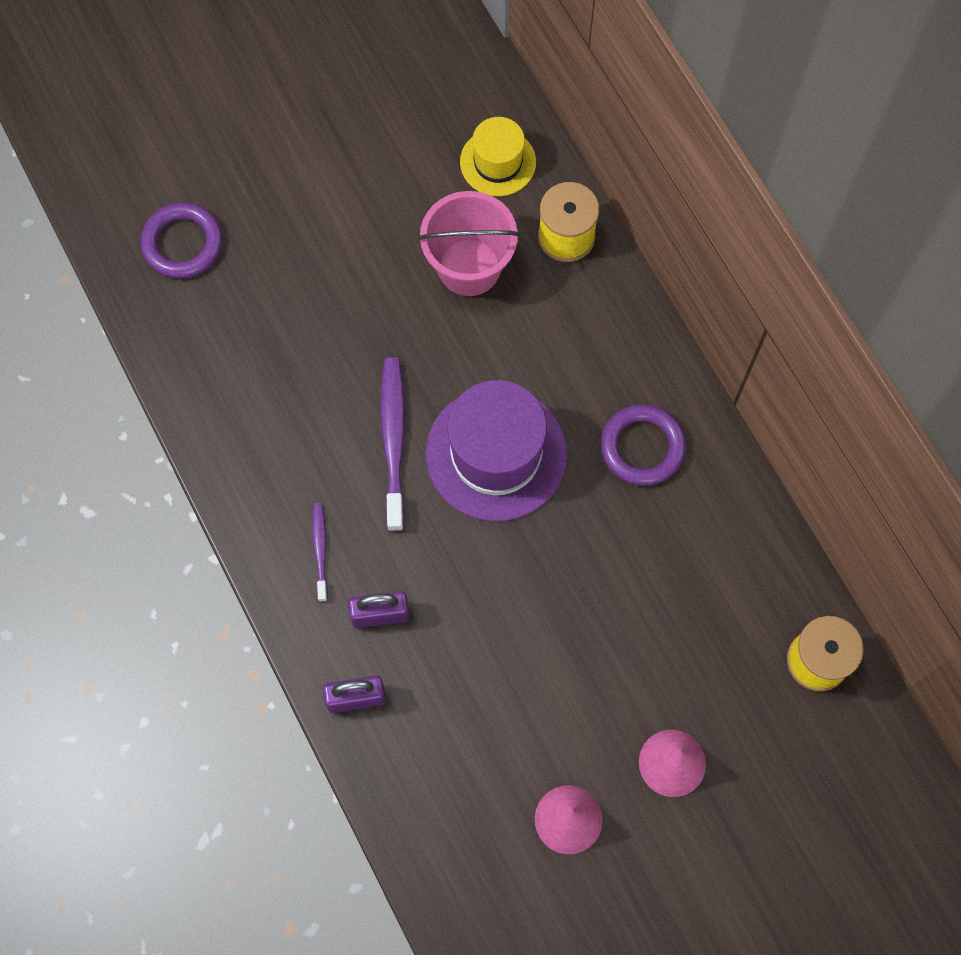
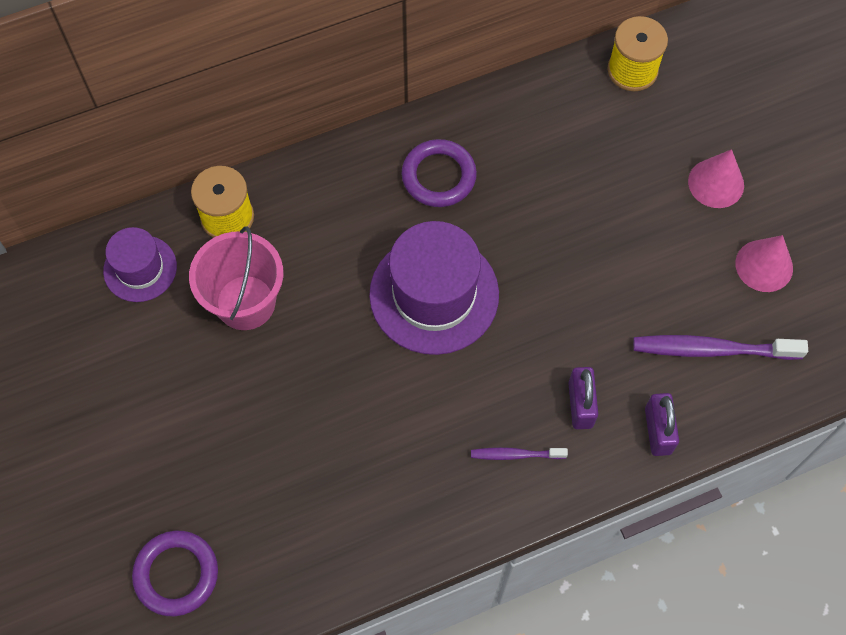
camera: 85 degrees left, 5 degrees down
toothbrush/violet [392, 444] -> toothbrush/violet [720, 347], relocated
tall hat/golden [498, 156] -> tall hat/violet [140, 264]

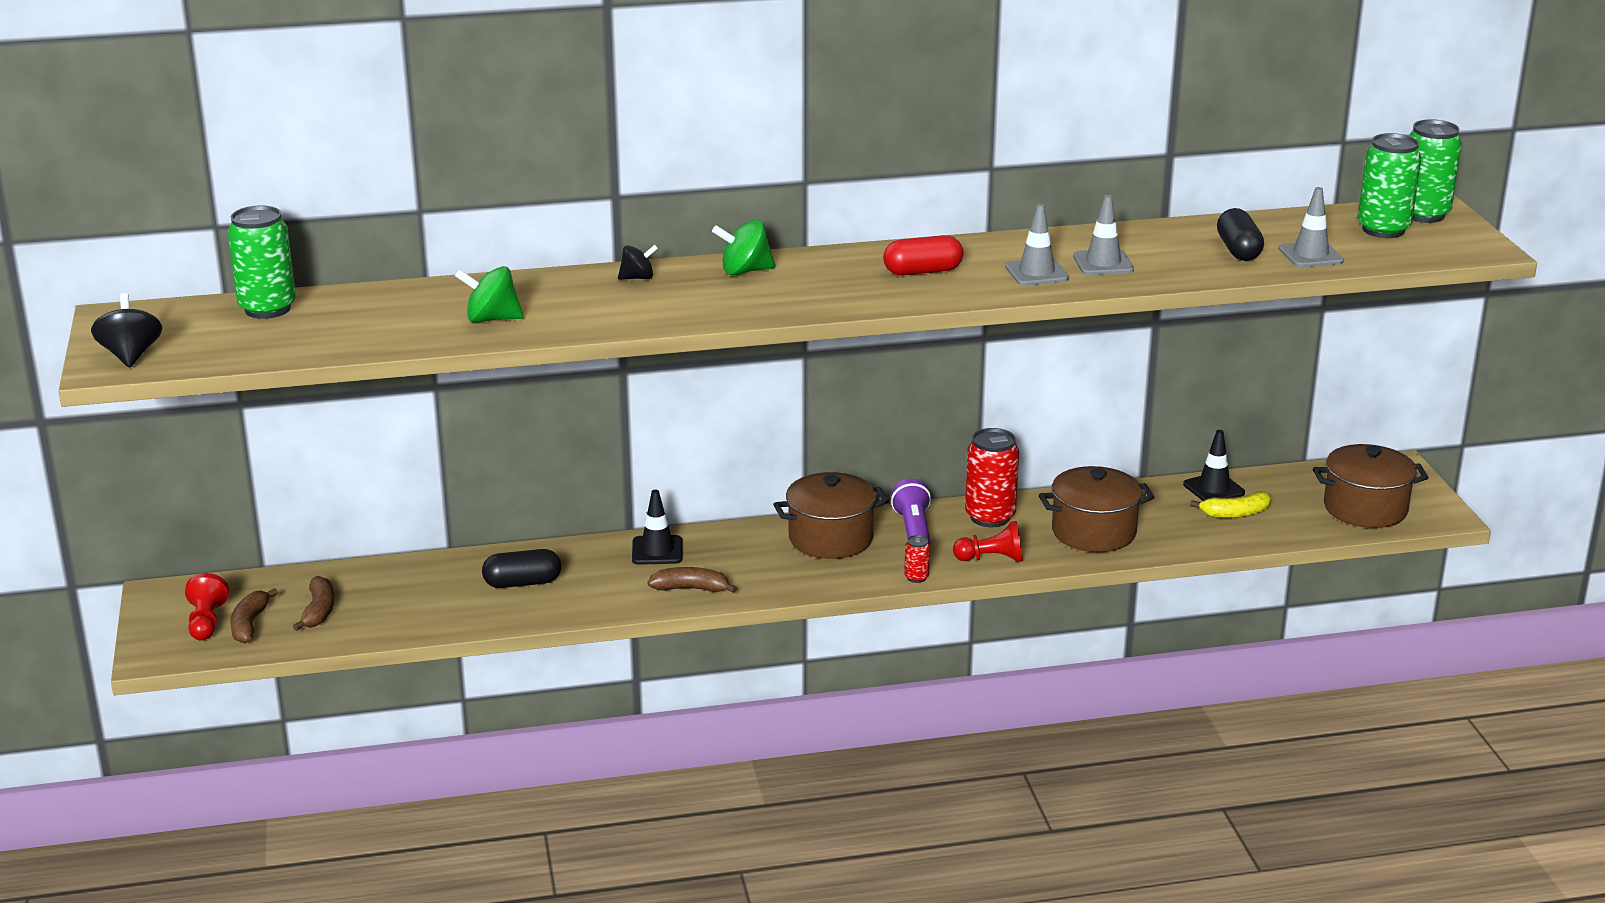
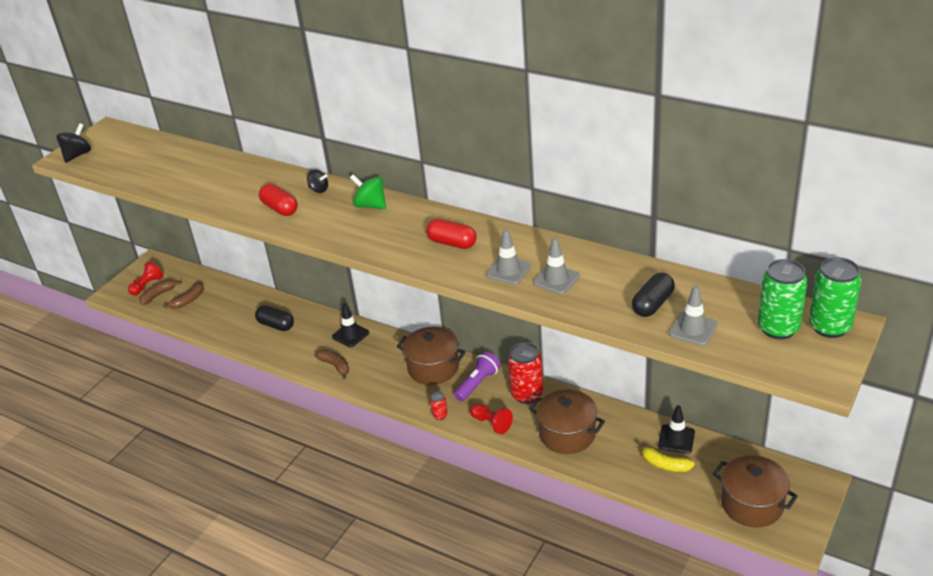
camera: 45 degrees right, 10 degrees up
can/green [262, 262] -> none
toy top/green [489, 294] -> none
none -> pill shape/scarlet [278, 200]

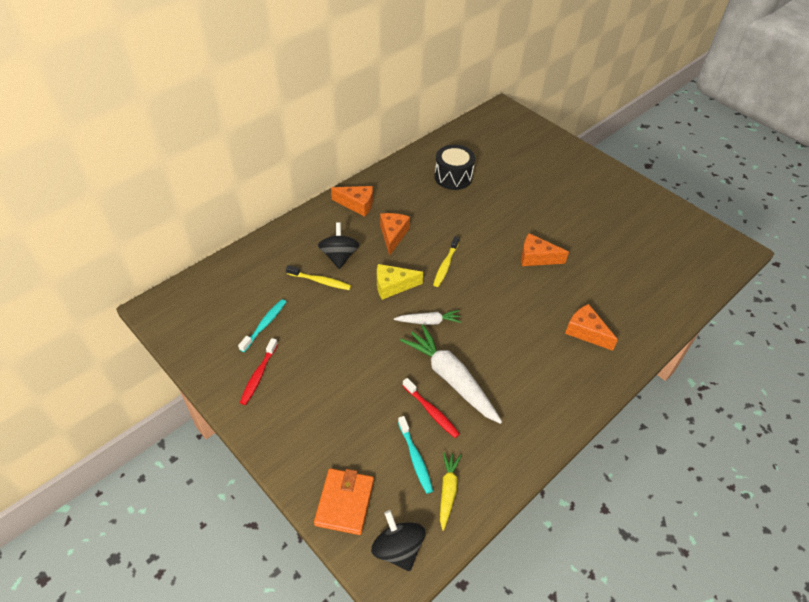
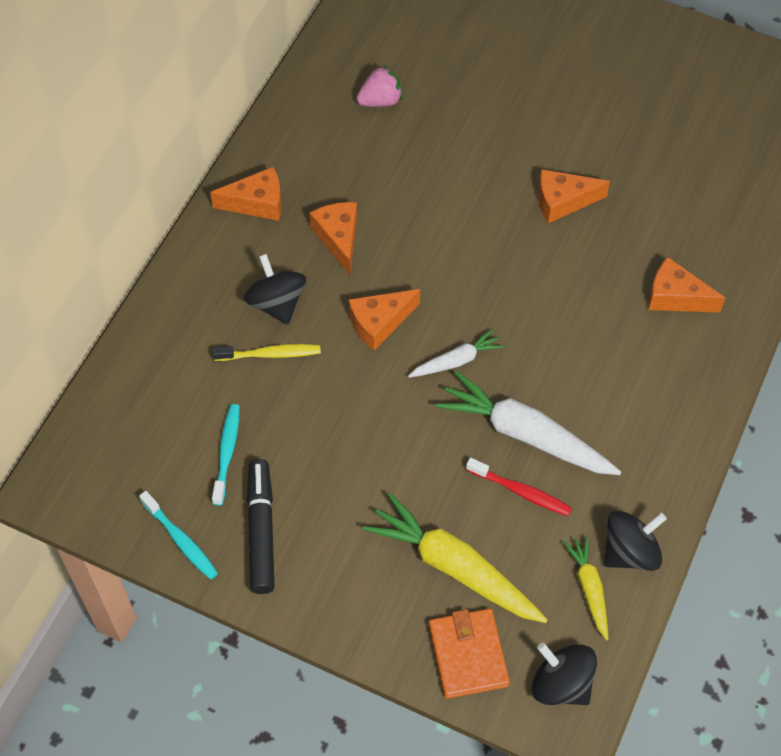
camera: 20 degrees left, 10 degrees up
toothbrush/scarlet [259, 371] -> felt pen/jet-black [261, 526]
piece of cheese/golden [400, 282] -> piece of cheese/orange-coloured [384, 320]
toothbrush/teal [415, 455] -> toothbrush/teal [178, 535], relocated
toothbrush/golden [446, 261] -> none
drum/jet-black [454, 167] -> berry/pink [379, 86]
none -> carrot/golden [455, 558]
none -> toy top/jet-black [635, 541]

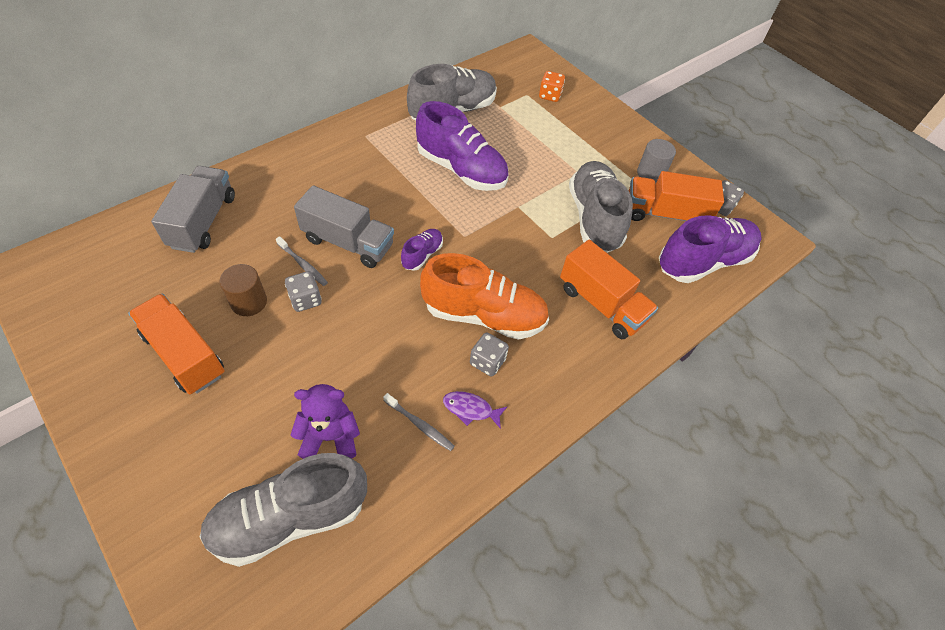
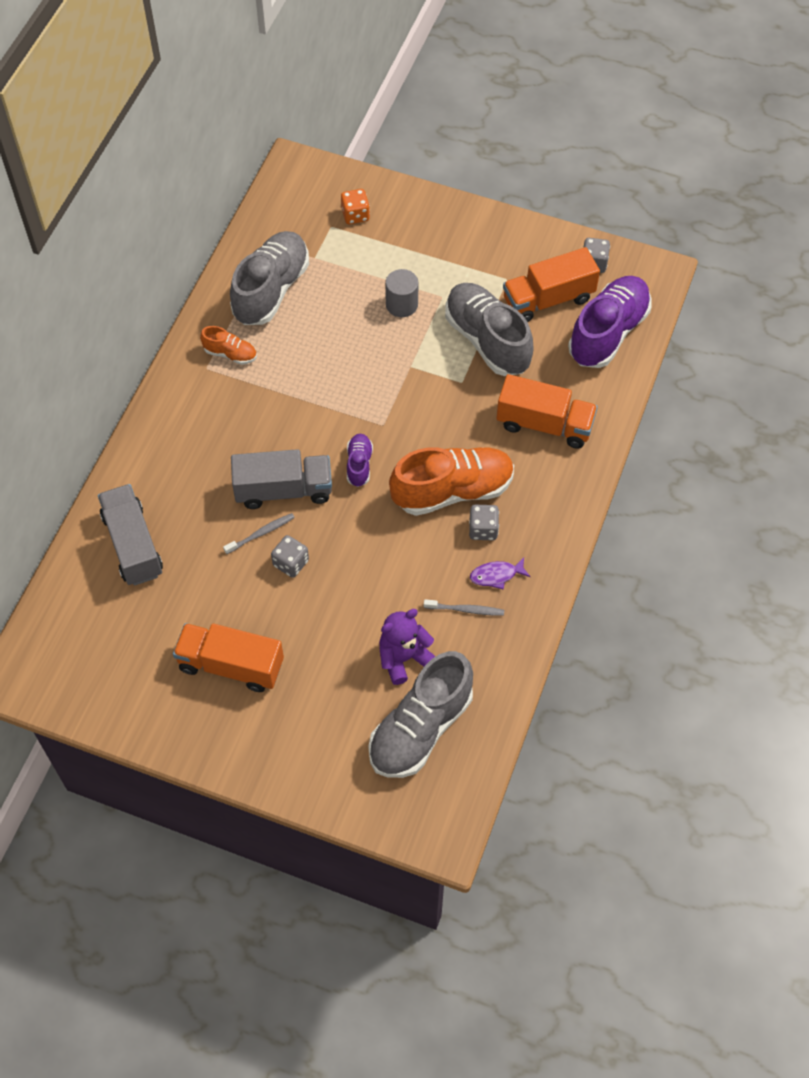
camera: 25 degrees left, 5 degrees up
cylinder shape/russet [243, 290] -> none
toothbrush/grey [302, 261] -> toothbrush/grey [259, 533], 45 degrees counterclockwise
sneaker/violet [462, 146] -> none
cylinder shape/grey [656, 161] -> cylinder shape/grey [401, 293], relocated
none -> sneaker/orange-coloured [228, 345]

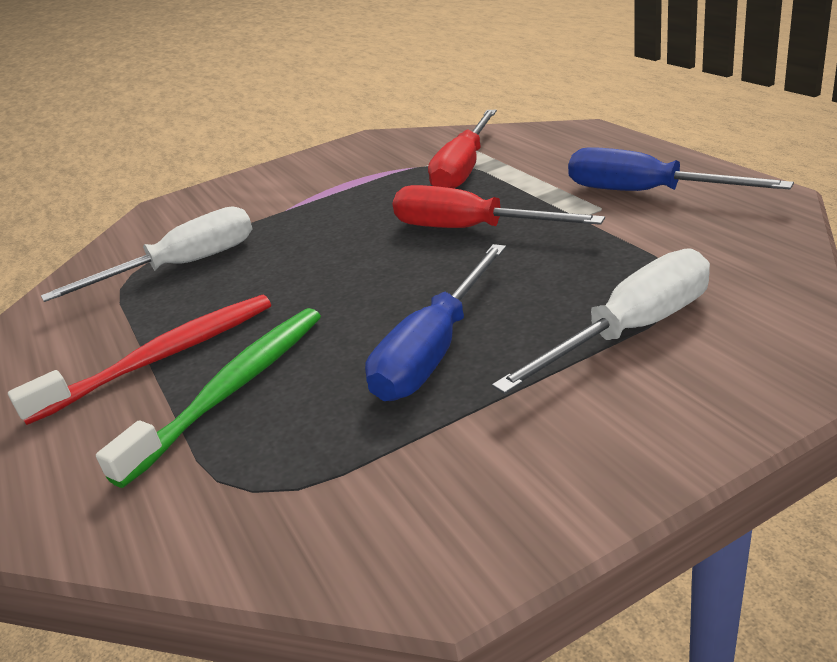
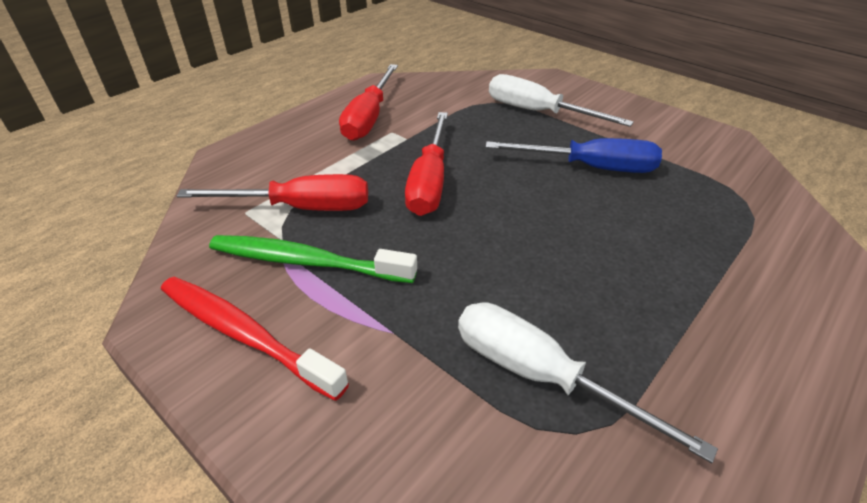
camera: 115 degrees left, 10 degrees up
toothbrush/scarlet [139, 360] -> toothbrush/scarlet [255, 339], relocated
toothbrush/green [208, 398] -> toothbrush/green [313, 259], relocated
flat screwdriver/cobalt [681, 169] -> flat screwdriver/scarlet [368, 102]

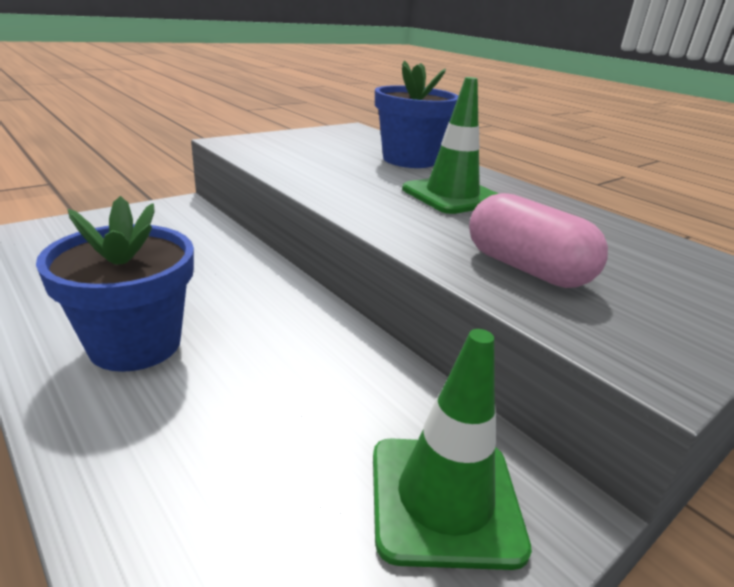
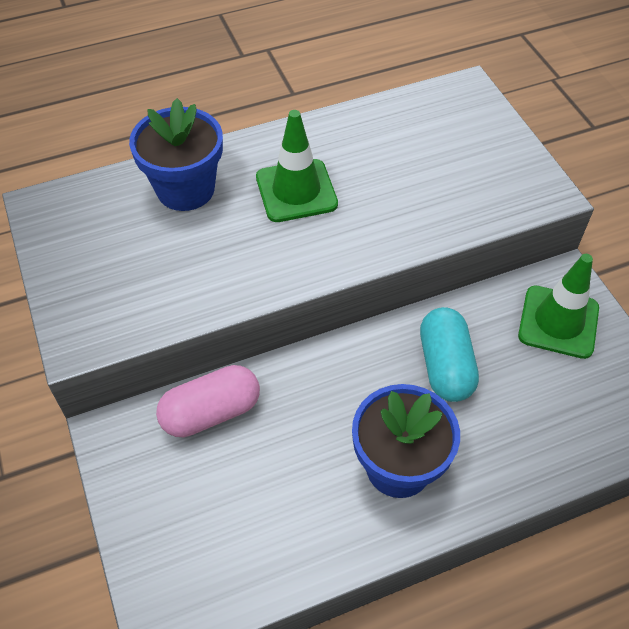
camera: 70 degrees left, 25 degrees up
pill shape/pink [538, 240] -> pill shape/pink [208, 401], relocated
none -> pill shape/teal [449, 354]

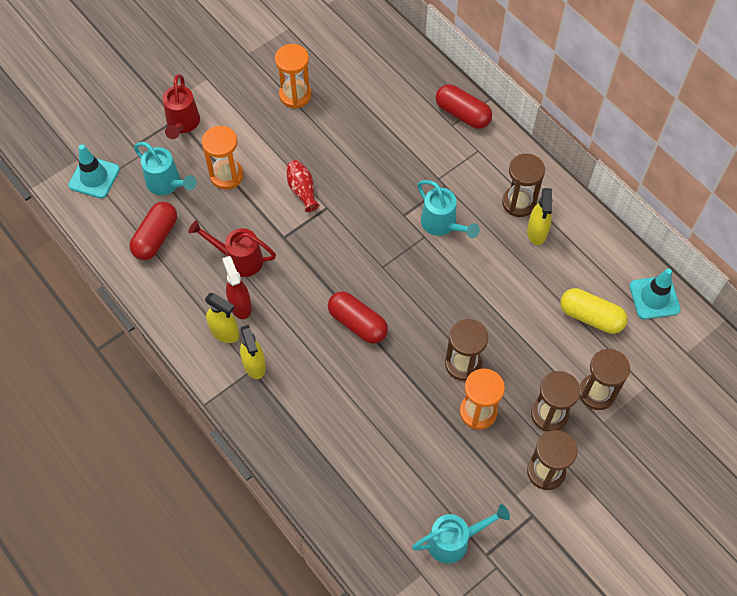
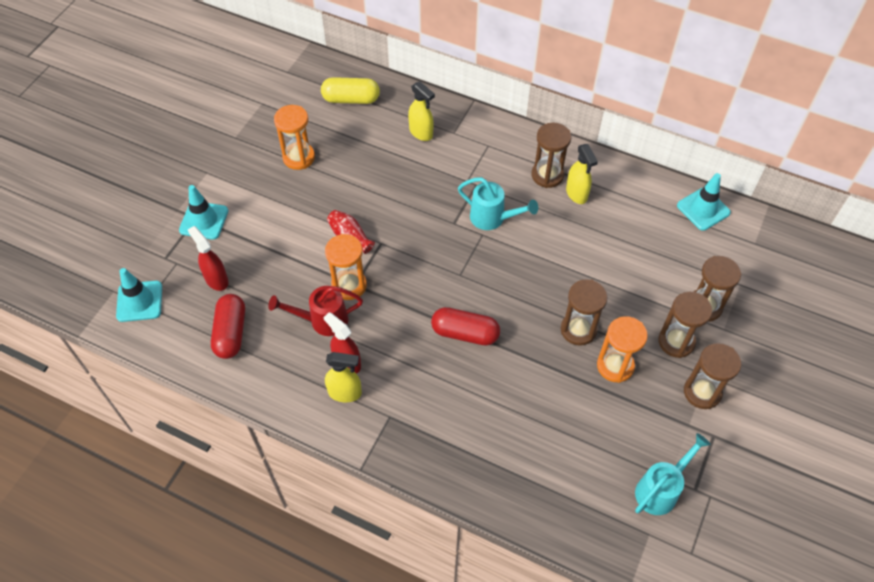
camera: 25 degrees left, 5 degrees down
sprinkling can/teal [165, 168] -> spray cleaner/scarlet [208, 258]
sprinkling can/scarlet [181, 106] -> road cone/teal [203, 212]
sand timer/orange-coloured [223, 158] -> sand timer/orange-coloured [346, 267], relocated
spray cleaner/golden [253, 352] -> spray cleaner/golden [421, 111], relocated
pill shape/scarlet [464, 106] -> none
pill shape/golden [594, 311] -> pill shape/golden [350, 90], relocated

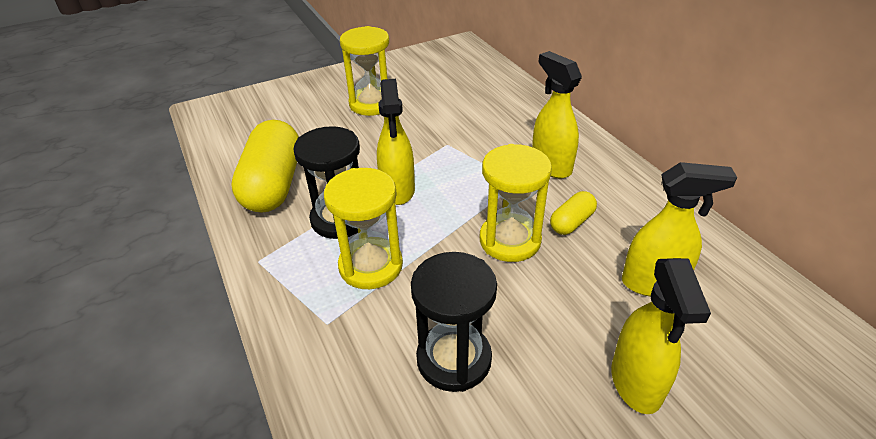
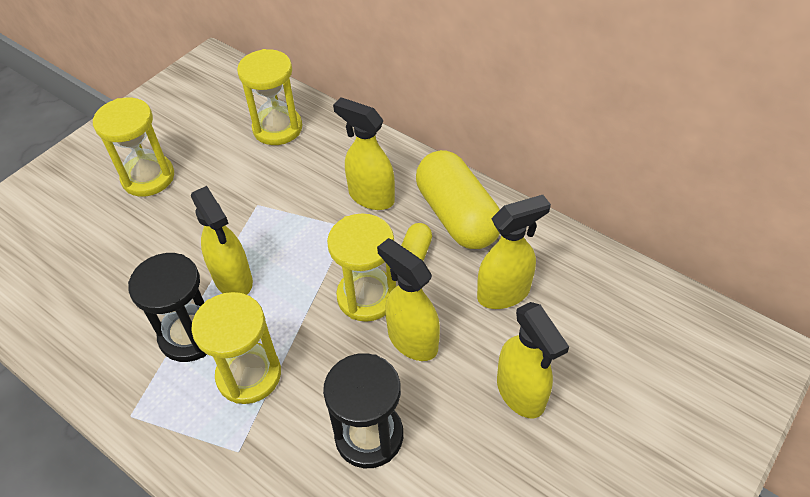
camera: 25 degrees left, 10 degrees up
pill shape/golden [265, 166] -> pill shape/golden [458, 199], relocated
none -> sand timer/golden [269, 97]
none -> spray cleaner/golden [408, 299]

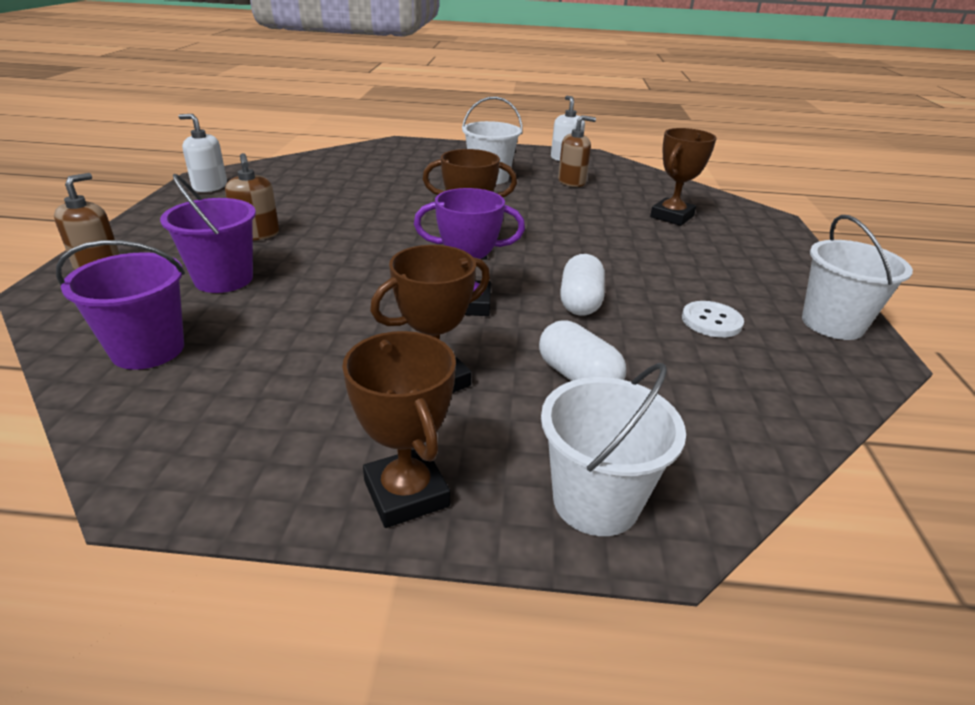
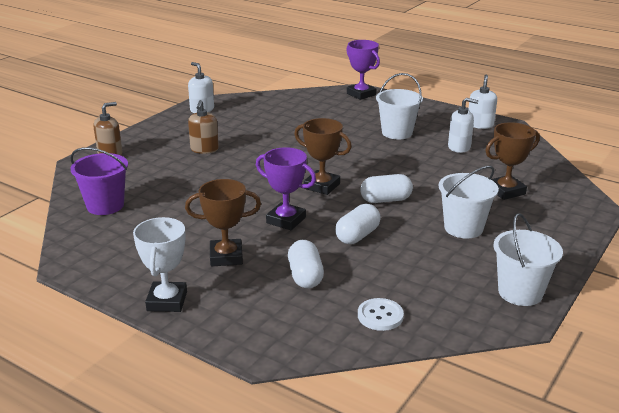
camera: 30 degrees right, 5 degrees down
bucket/violet [208, 233] -> none
prize cup/russet [399, 429] -> prize cup/white [160, 264]
bucket/white [613, 449] -> bucket/white [469, 202], relocated
pump bottle/russet [577, 151] -> pump bottle/white [463, 125]
shirt button/white [713, 319] -> shirt button/white [381, 314], relocated
none -> prize cup/violet [363, 70]
none -> pill shape/white [386, 188]

